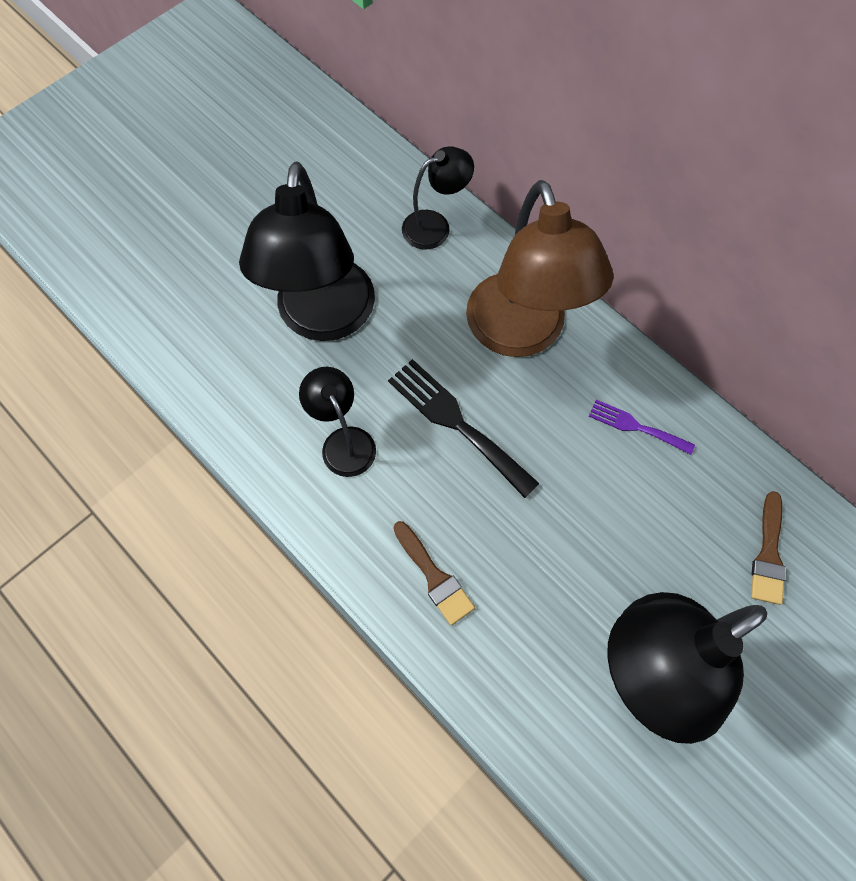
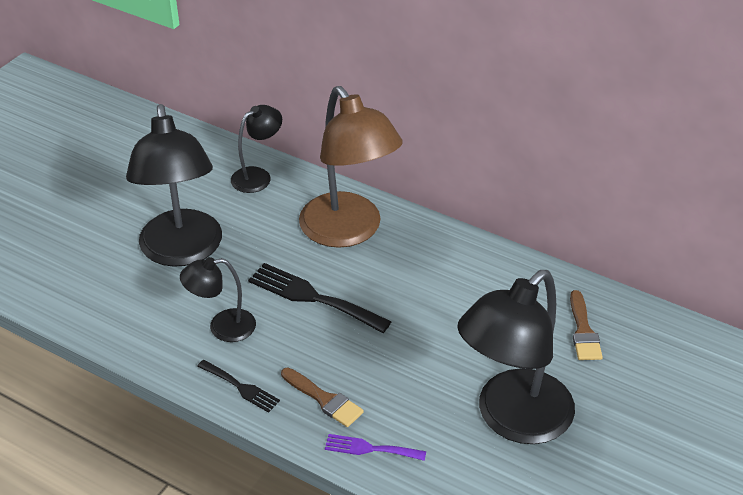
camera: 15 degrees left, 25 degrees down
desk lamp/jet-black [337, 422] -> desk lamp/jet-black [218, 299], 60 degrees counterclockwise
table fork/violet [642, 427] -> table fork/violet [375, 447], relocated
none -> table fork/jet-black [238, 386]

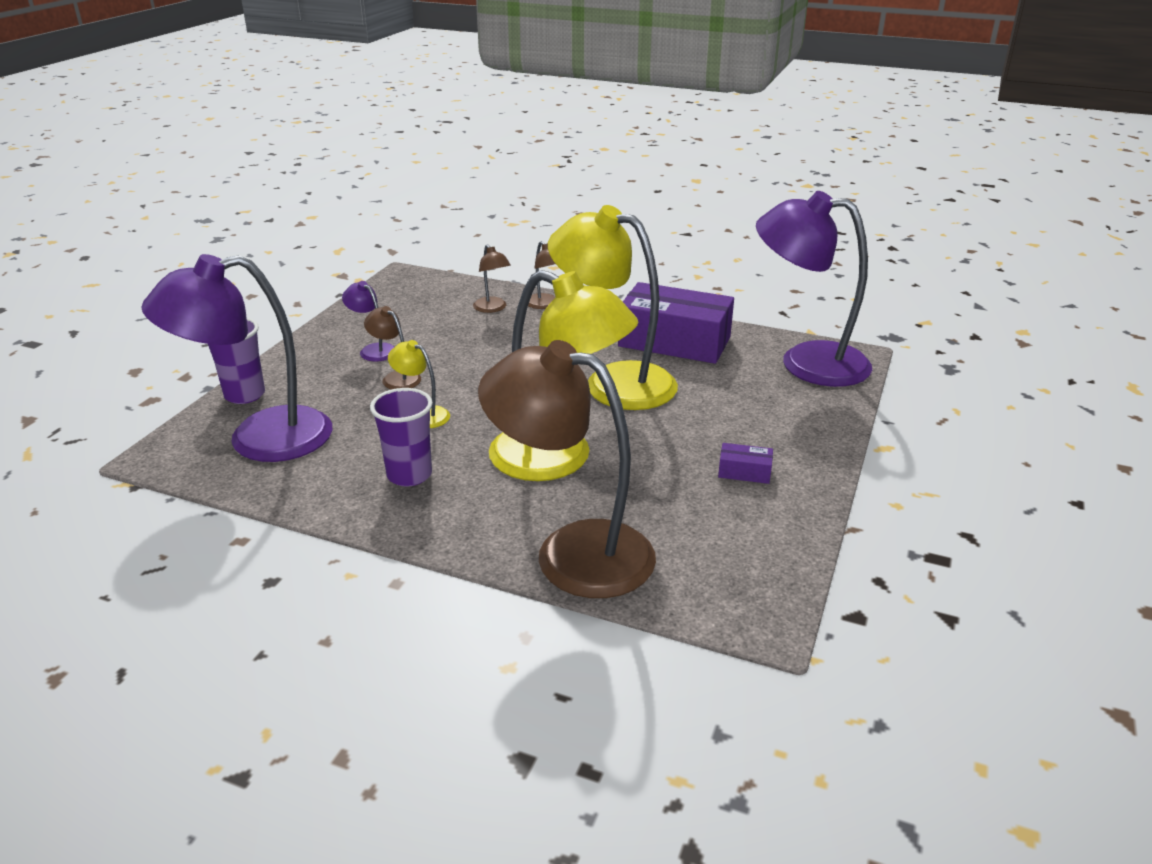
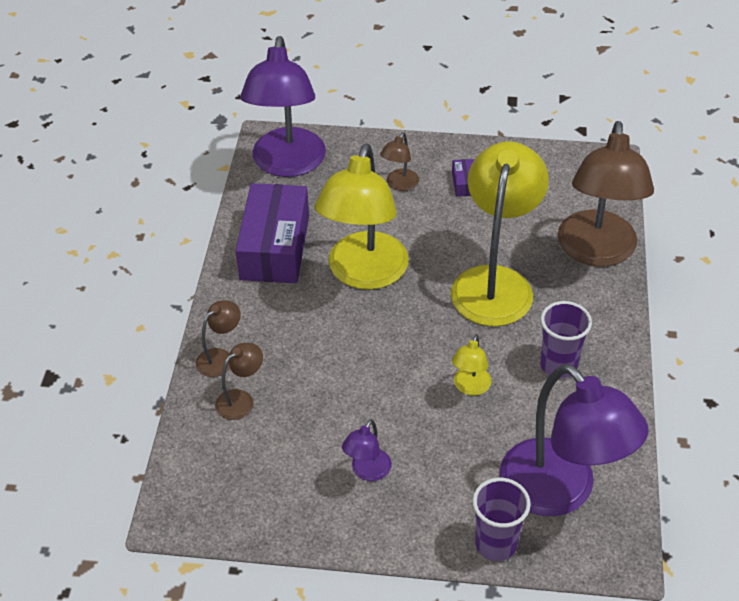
camera: 105 degrees left, 15 degrees up
desk lamp/russet [392, 348] -> desk lamp/russet [399, 161], relocated

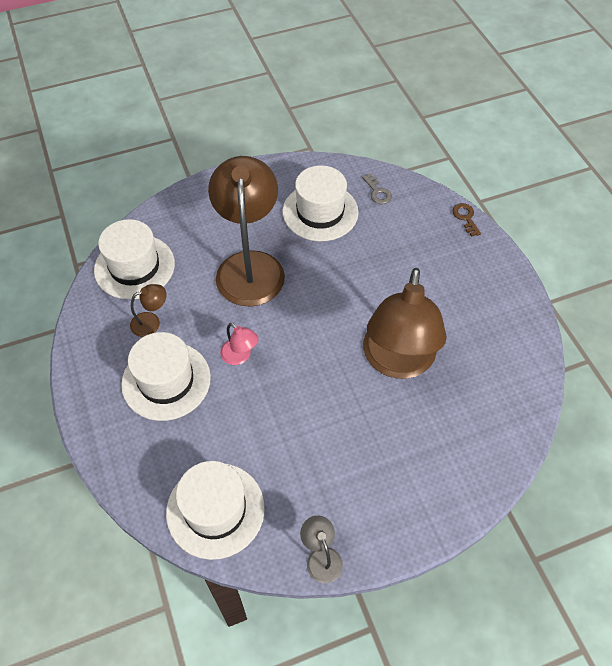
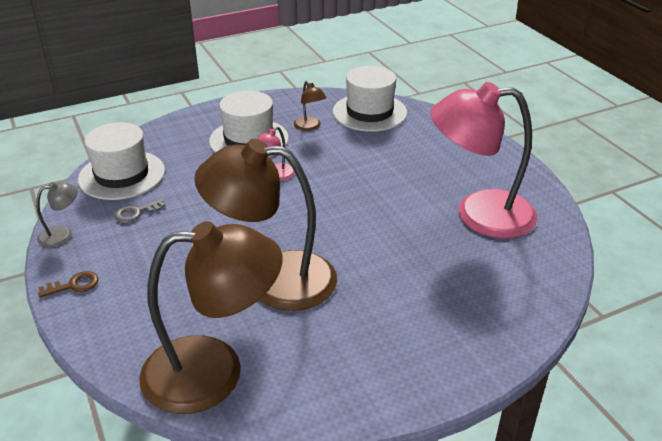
camera: 85 degrees right, 20 degrees down
desk lamp/russet [246, 231] -> desk lamp/russet [210, 317], relocated
tall hat/white [320, 203] -> desk lamp/pink [483, 160]
latchkey/grey [377, 188] -> latchkey/grey [140, 211], relocated
latchkey/russet [466, 220] -> latchkey/russet [68, 284], relocated

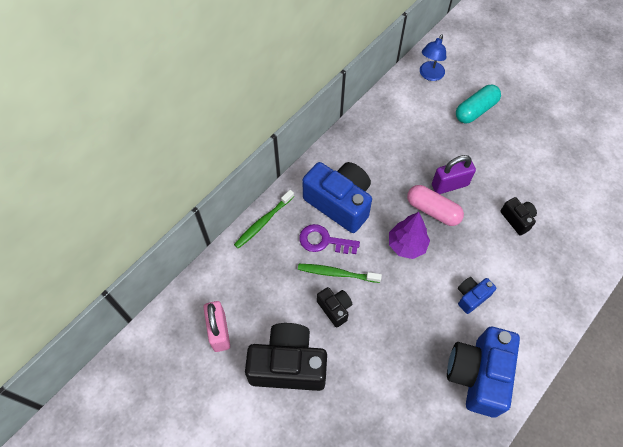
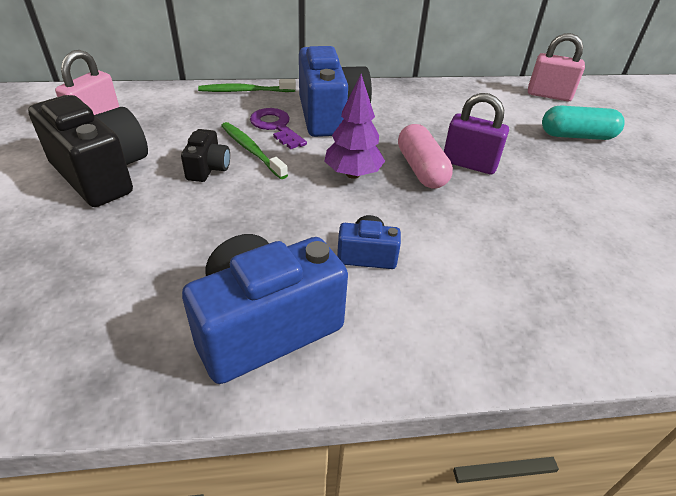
camera: 40 degrees right, 20 degrees down
desk lamp/cobalt [433, 57] -> small lock/pink [556, 67]
photo camera/jet-black [518, 216] -> none

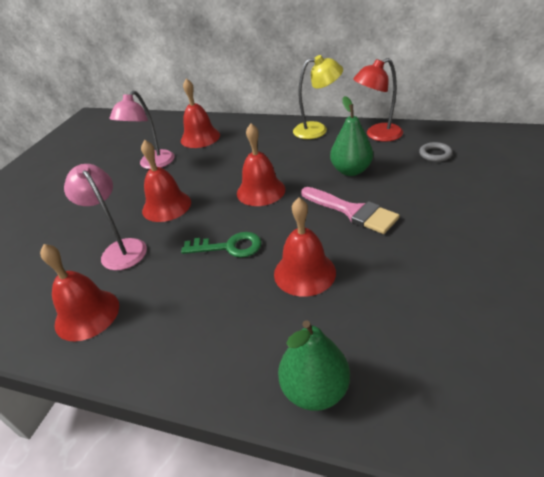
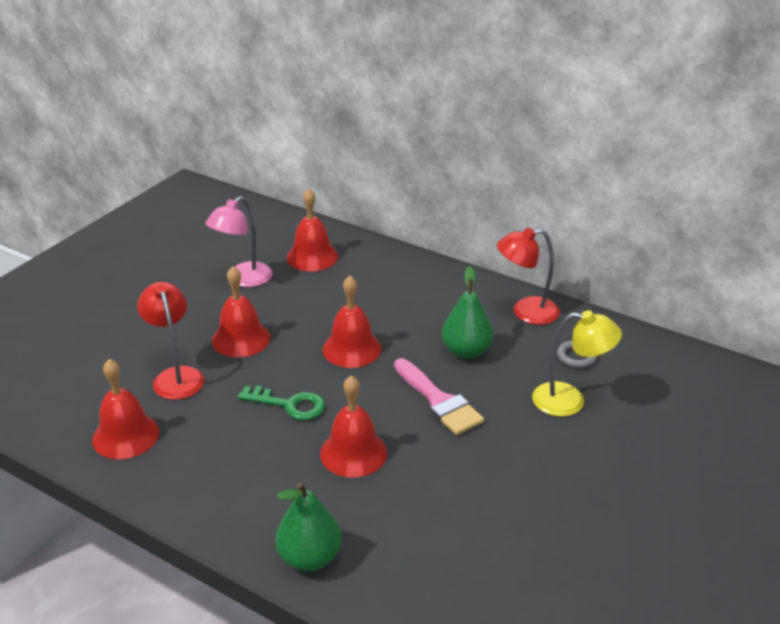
camera: 10 degrees right, 5 degrees down
desk lamp/pink [105, 217] -> desk lamp/scarlet [170, 341]
desk lamp/golden [318, 97] -> desk lamp/golden [577, 363], relocated

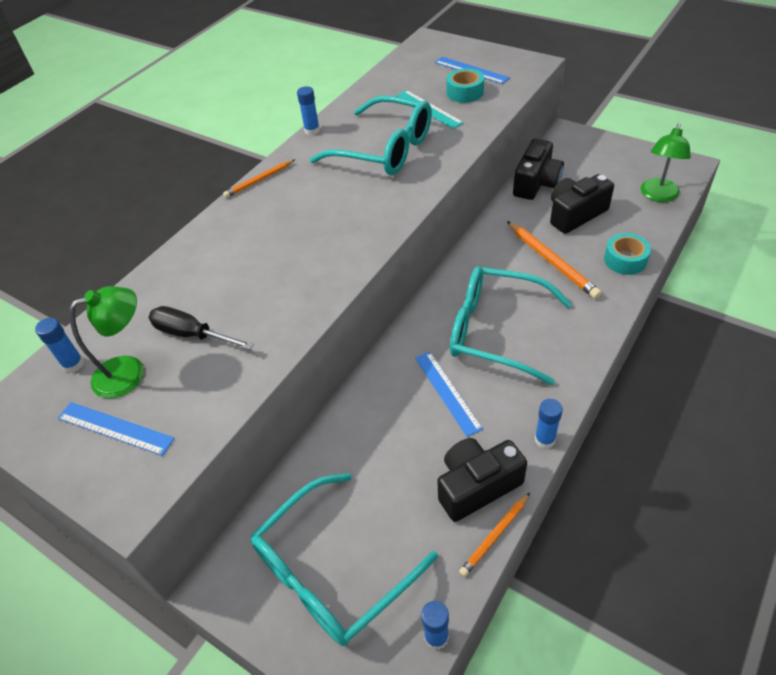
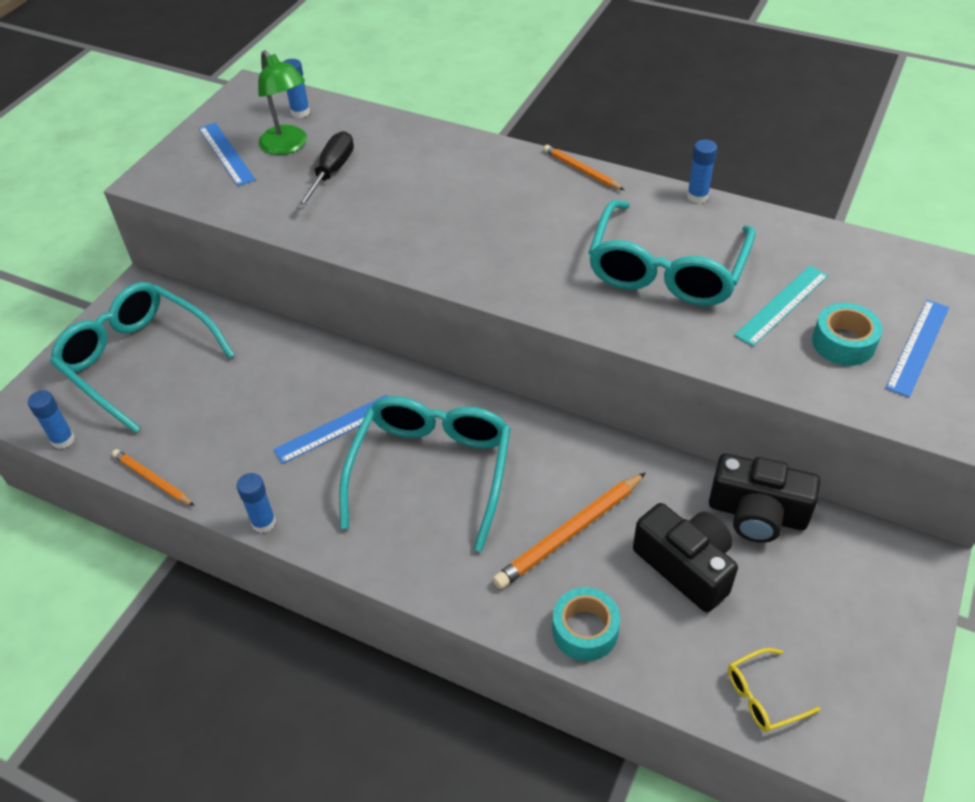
camera: 80 degrees right, 0 degrees up
straightedge/cobalt [116, 429] -> straightedge/cobalt [227, 154], 45 degrees counterclockwise
photo camera/jet-black [482, 480] -> none
desk lamp/green [666, 162] -> glasses/golden [774, 690]

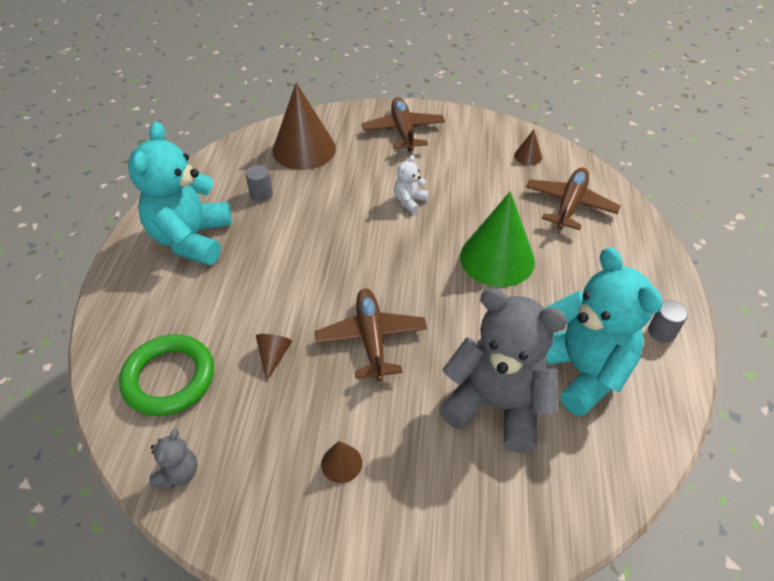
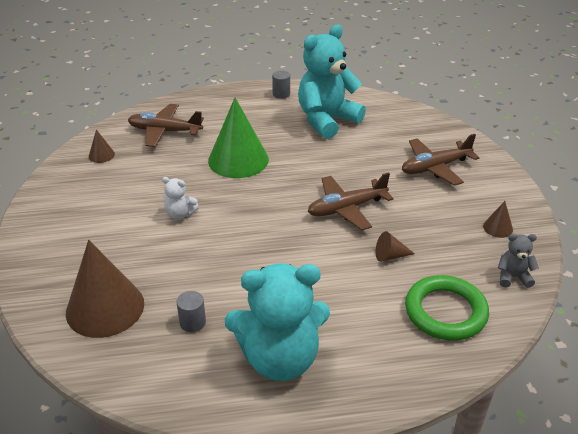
camera: 105 degrees left, 10 degrees down
cone shape/russet [341, 462] -> cone shape/russet [498, 219], relocated
plane/russet [403, 124] -> plane/russet [441, 160], relocated
stuffed bear/grey [503, 370] -> none

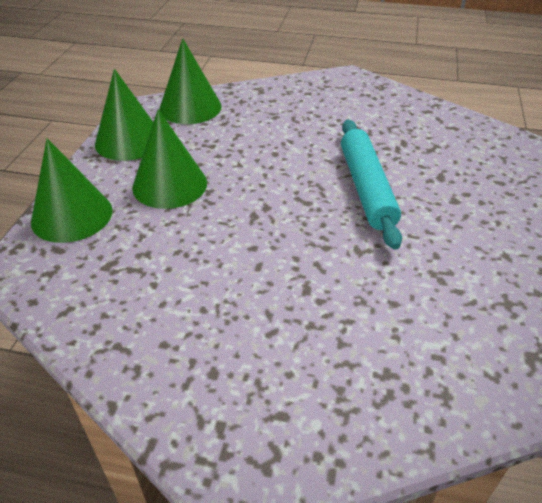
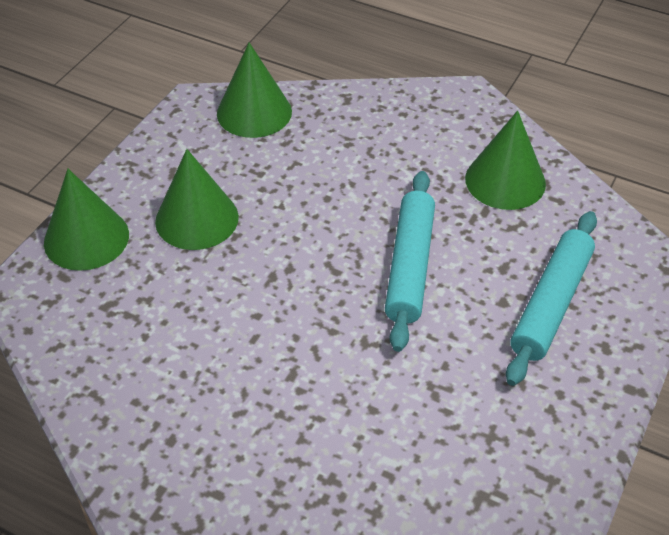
camera: 15 degrees right, 5 degrees up
cone shape/green [124, 115] -> cone shape/green [505, 160], relocated
none -> dough roller/teal [551, 298]

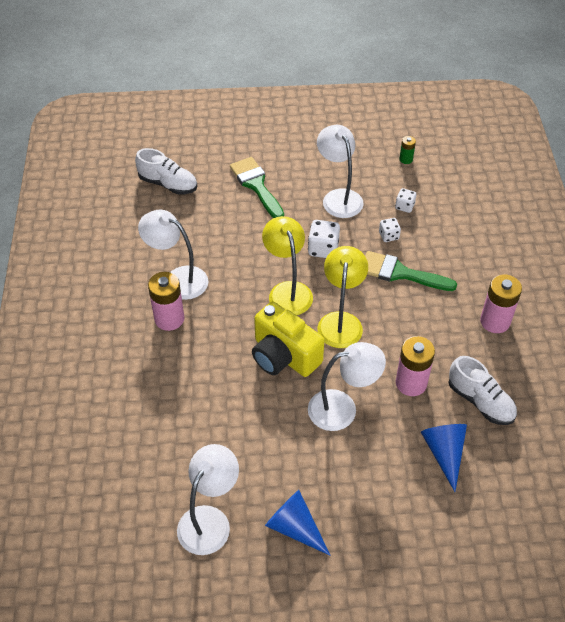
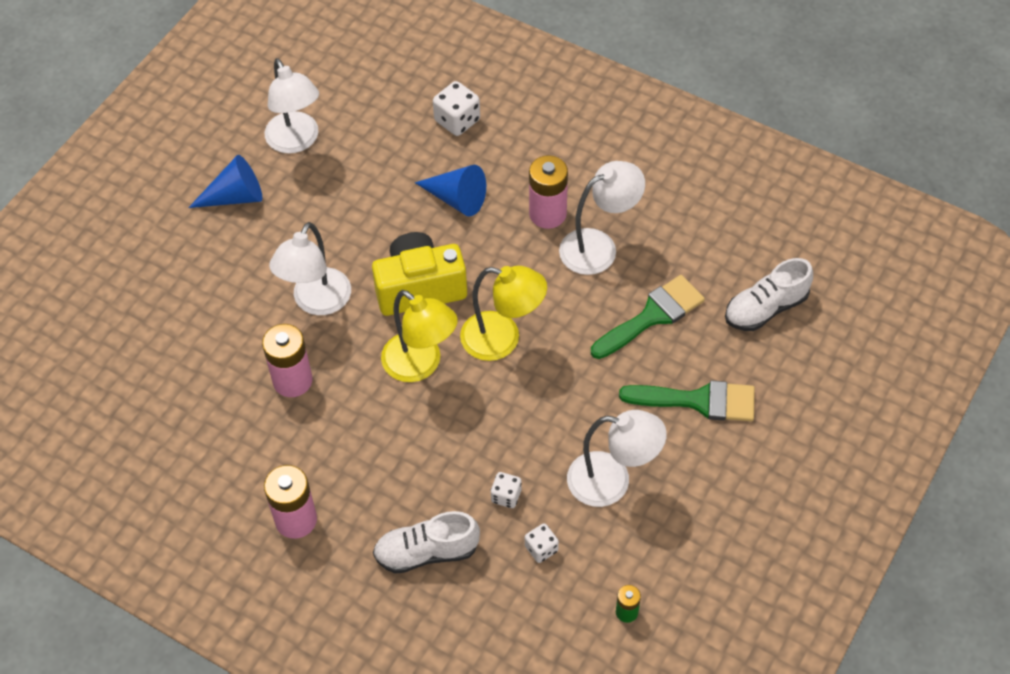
camera: 125 degrees right, 5 degrees up
dice/white [324, 239] -> dice/white [456, 108], relocated
paintbrush/green [411, 271] -> paintbrush/green [648, 317], relocated
cone shape/cobalt [444, 458] -> cone shape/cobalt [450, 191], relocated
sneaker/white [482, 390] -> sneaker/white [426, 542], relocated

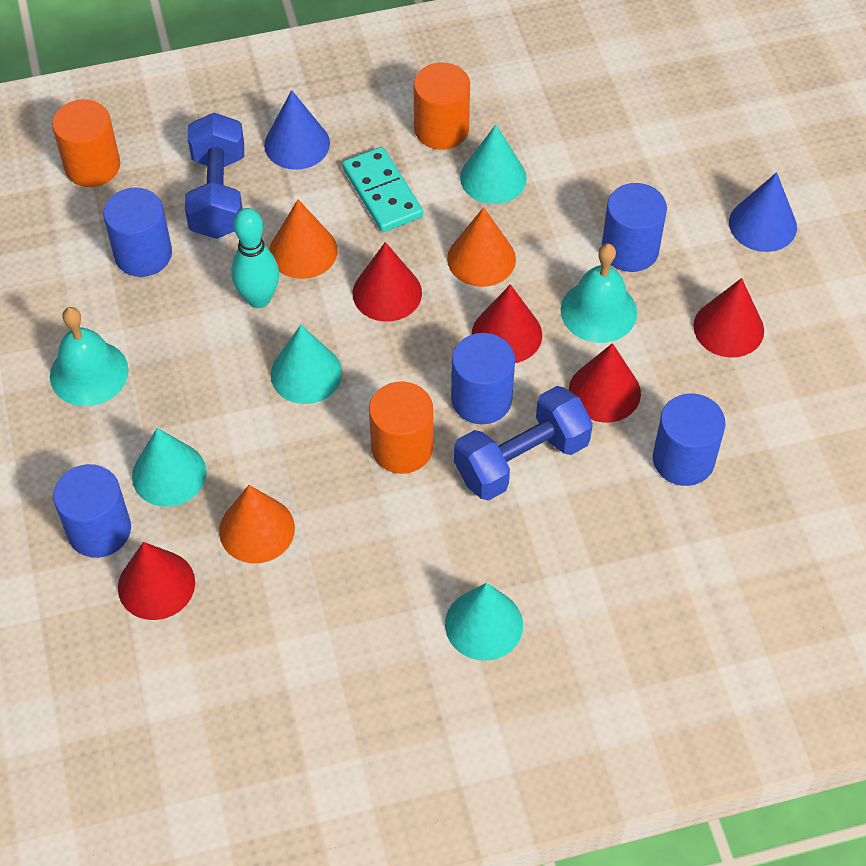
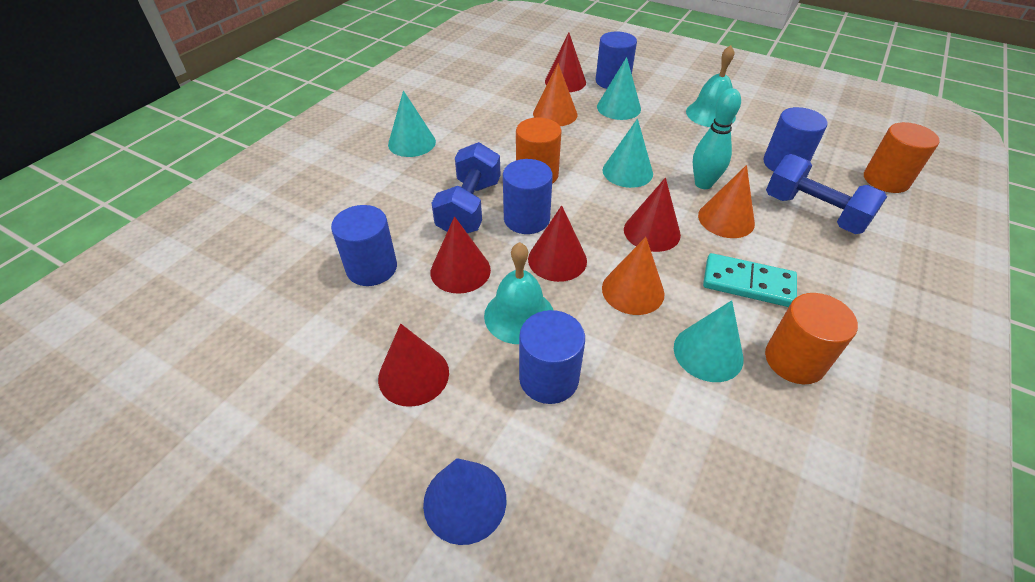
camera: 135 degrees right, 10 degrees down
cone shape/cobalt [297, 130] -> none

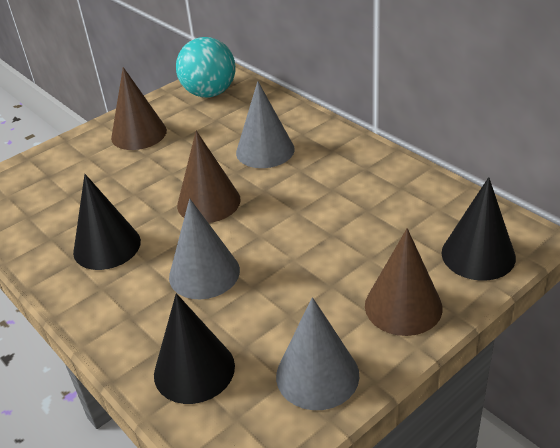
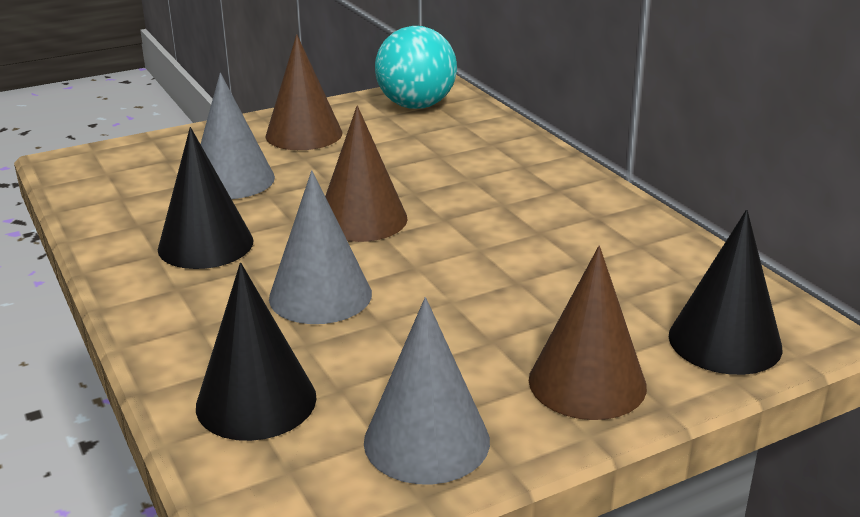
camera: 10 degrees right, 10 degrees down
cone shape/grey [265, 124] -> cone shape/grey [238, 136], relocated

